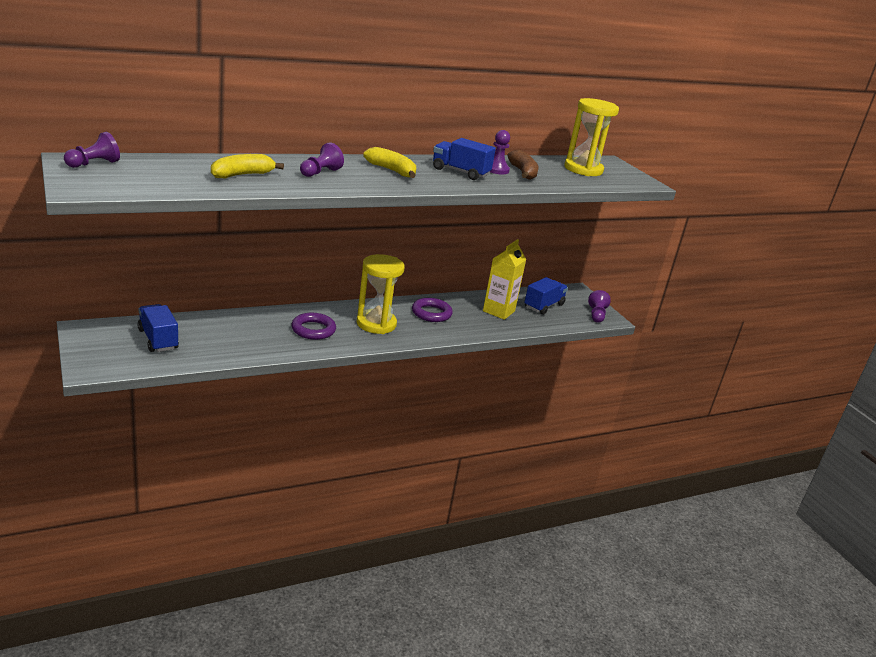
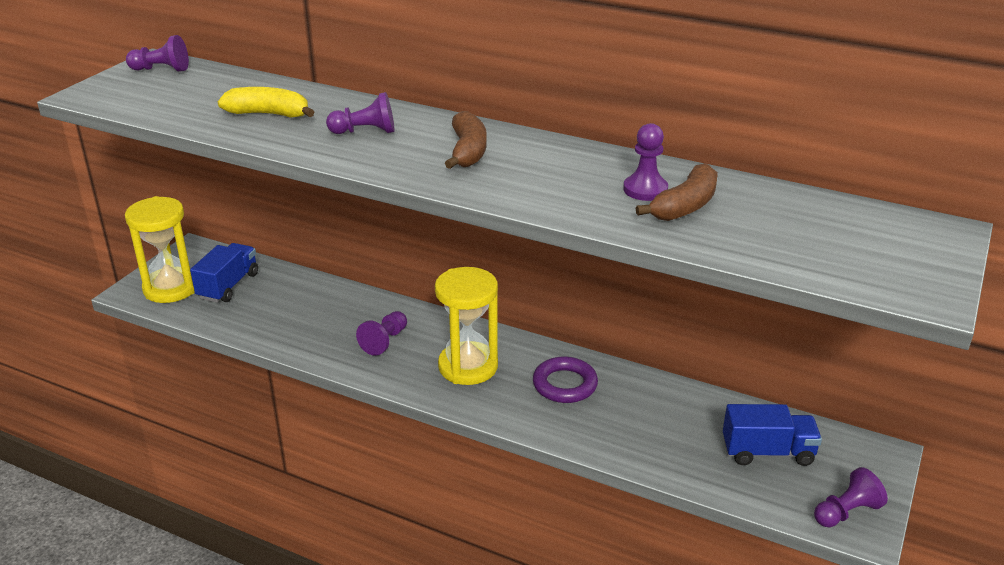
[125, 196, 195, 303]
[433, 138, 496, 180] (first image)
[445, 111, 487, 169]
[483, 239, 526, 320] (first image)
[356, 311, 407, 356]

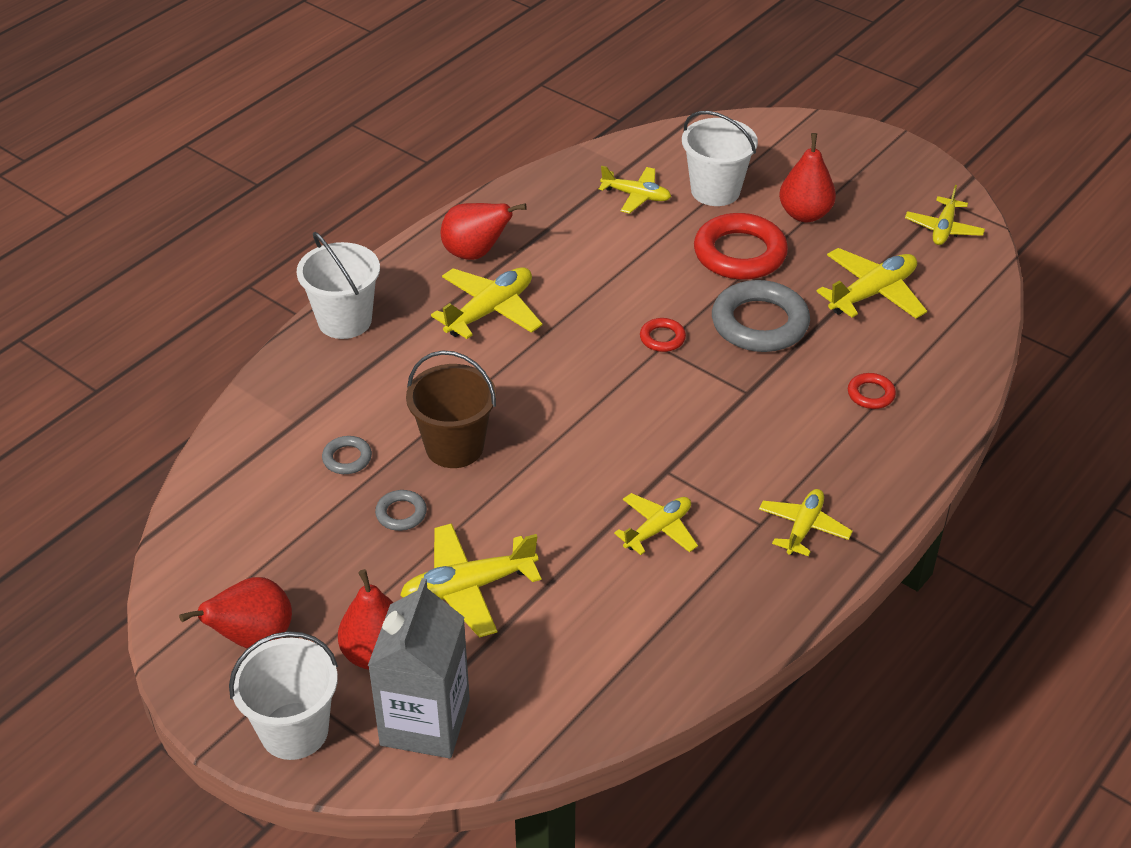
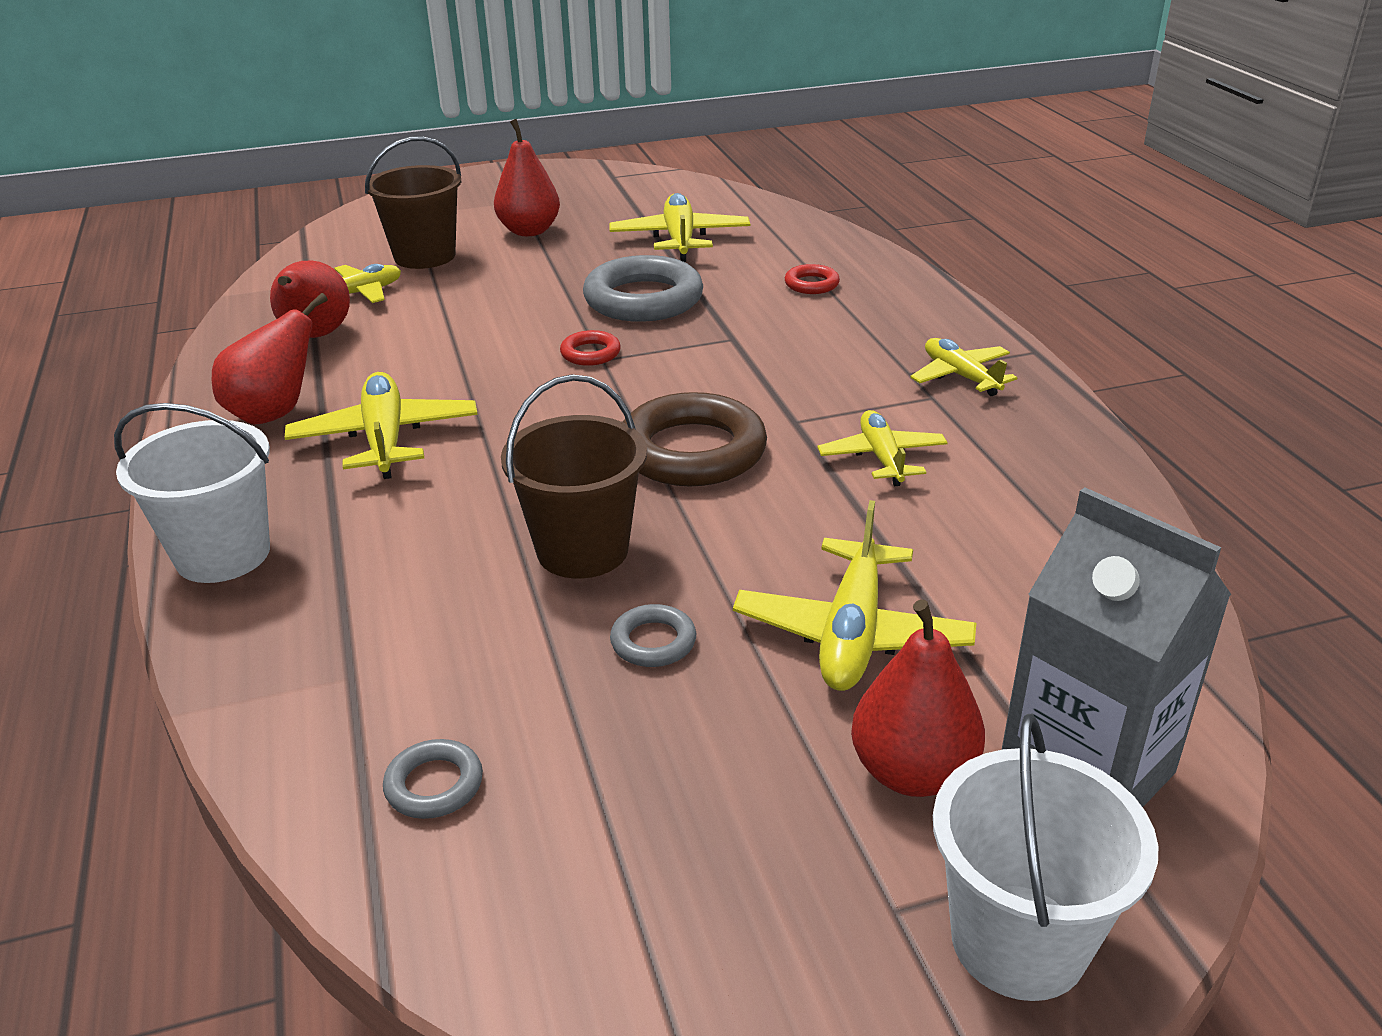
[365, 136, 461, 269]
[905, 185, 985, 245] (first image)
[694, 213, 788, 280] (first image)
[383, 739, 483, 819]
[270, 260, 350, 338]
[623, 392, 767, 486]

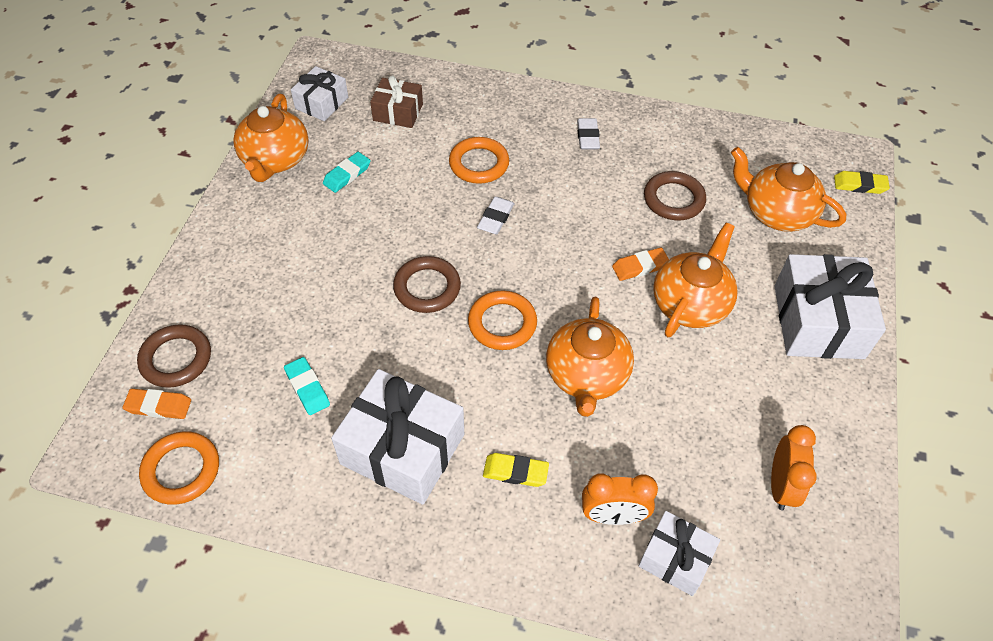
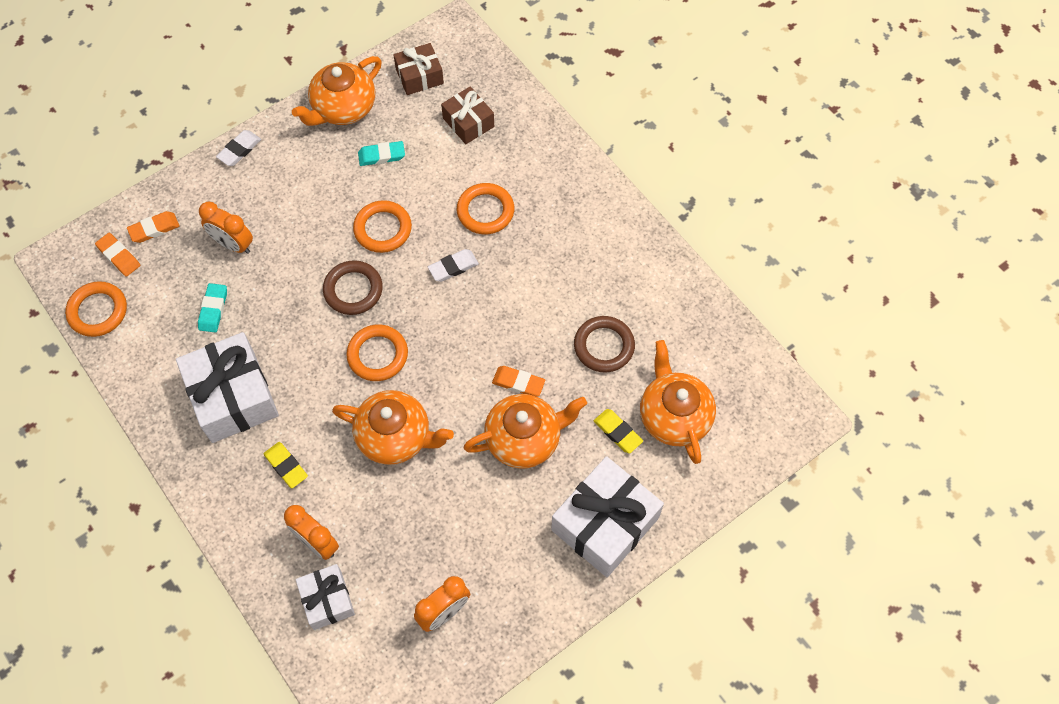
[393, 43, 444, 95]
[216, 130, 261, 166]
[594, 409, 643, 453]
[332, 390, 454, 465]
[127, 211, 180, 243]
[353, 200, 412, 253]
[199, 201, 253, 254]

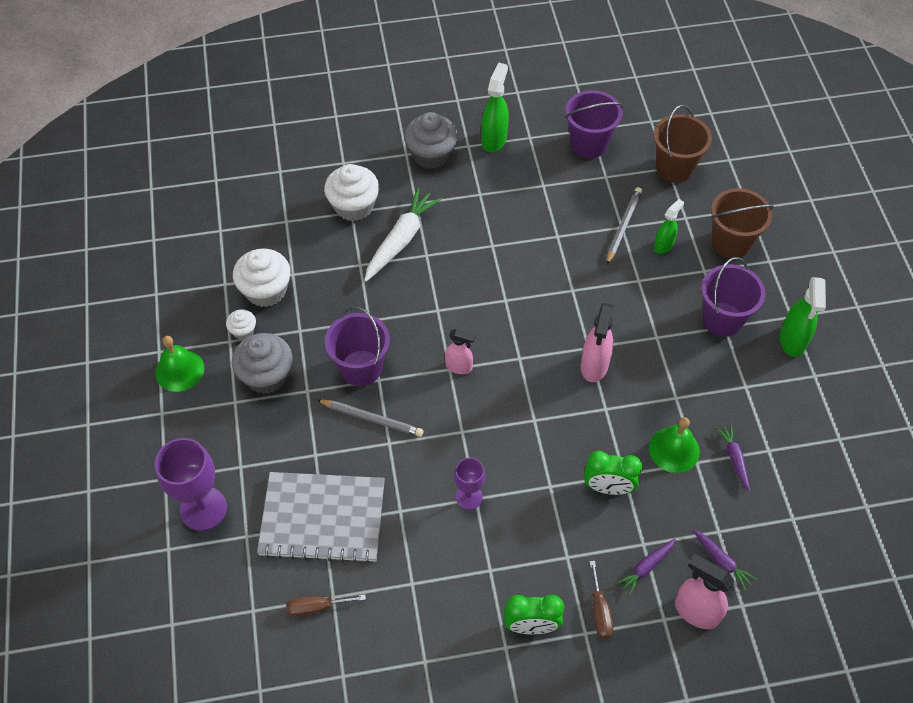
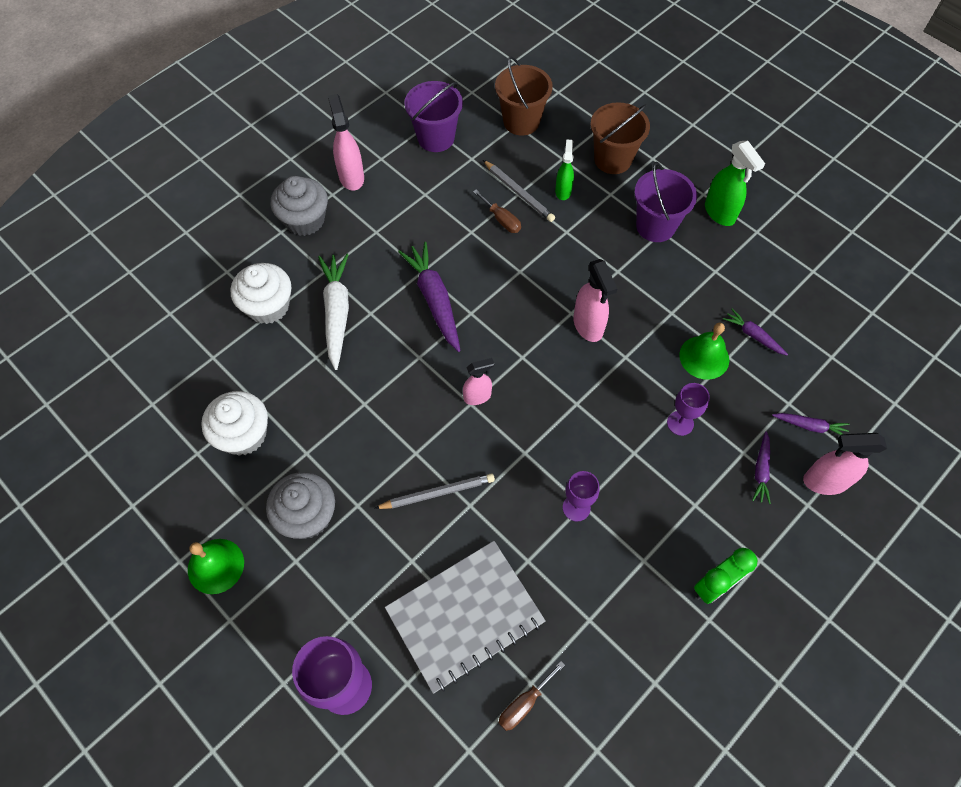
[328, 94, 364, 191]
[483, 160, 555, 222]
[325, 306, 390, 386] (first image)
[226, 309, 256, 340] (first image)
[667, 383, 710, 436]
[473, 190, 521, 233]
[398, 242, 461, 352]

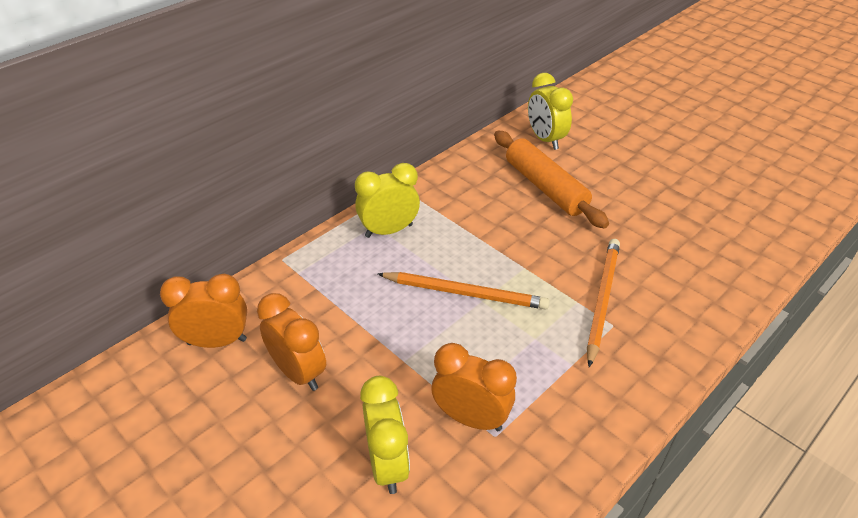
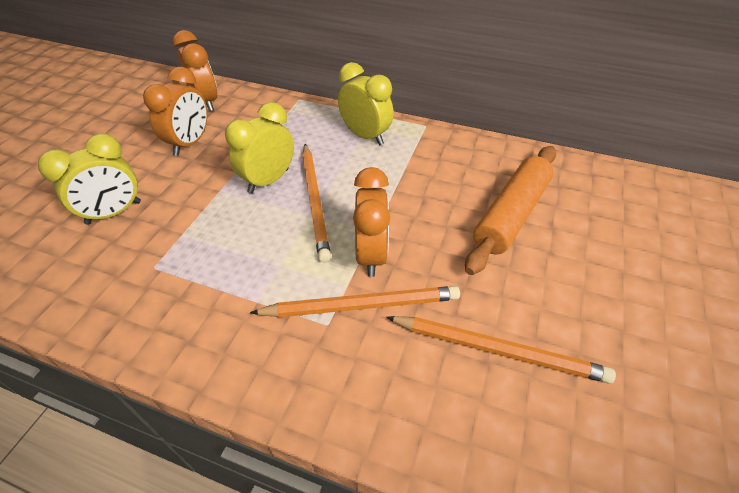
[225, 102, 294, 193]
[353, 167, 390, 277]
[386, 316, 616, 384]

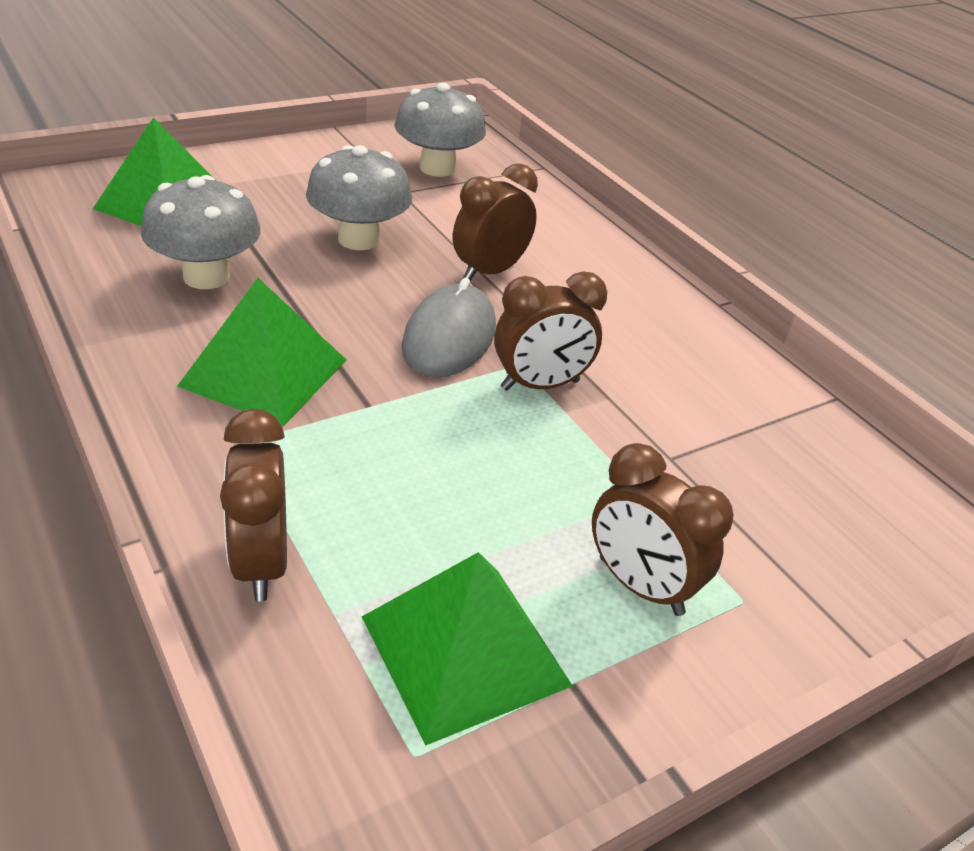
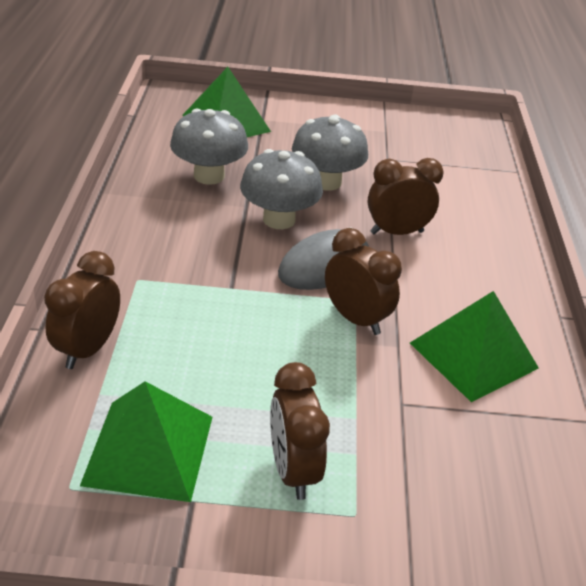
[240, 149, 323, 229]
[325, 228, 402, 335]
[410, 291, 539, 402]

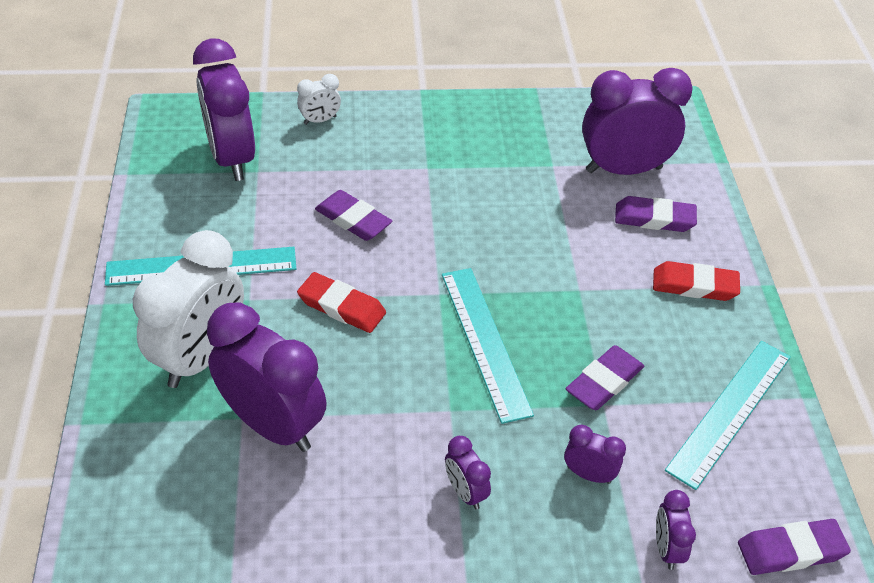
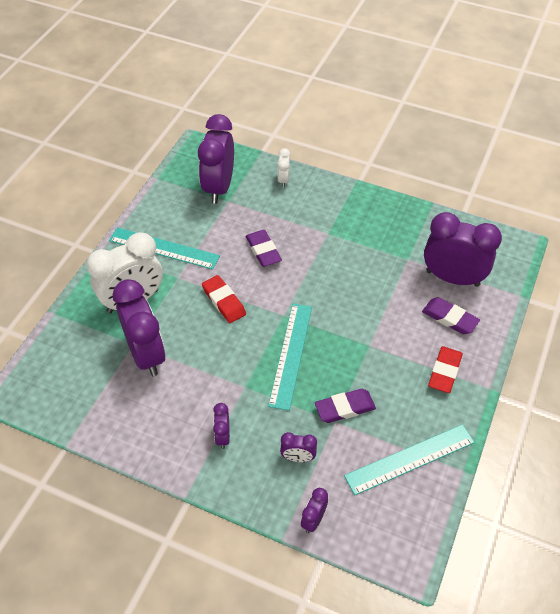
[278, 148, 290, 188]
[428, 346, 463, 393]
[280, 432, 317, 462]
[738, 519, 851, 575] (first image)

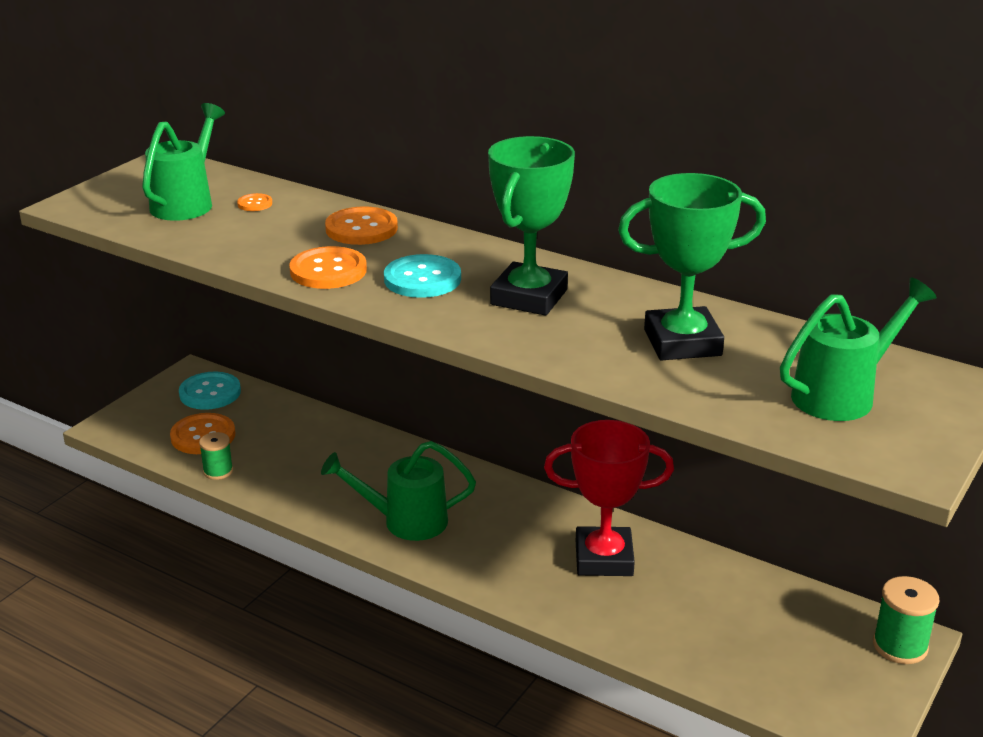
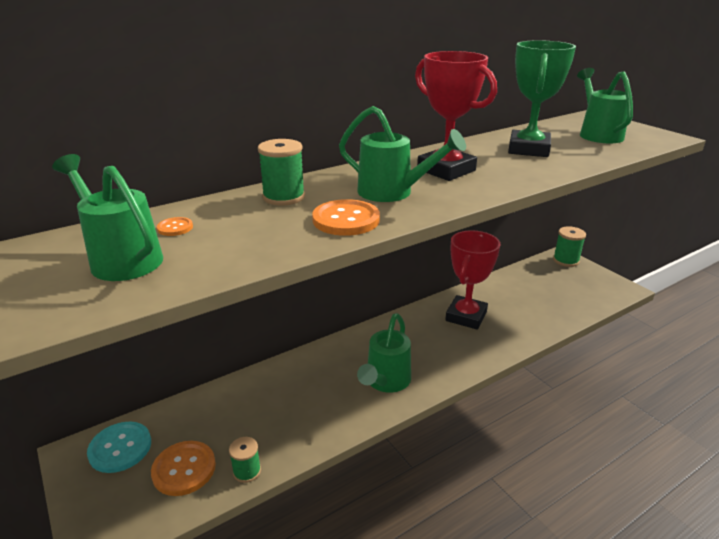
[415, 51, 497, 181]
[258, 139, 305, 206]
[339, 106, 466, 202]

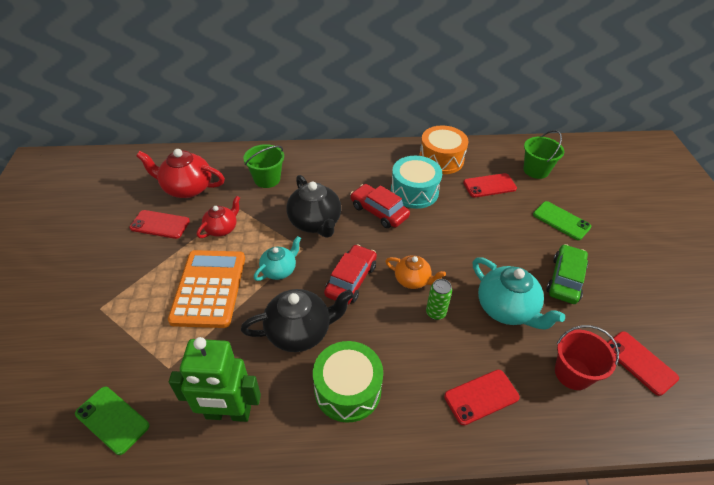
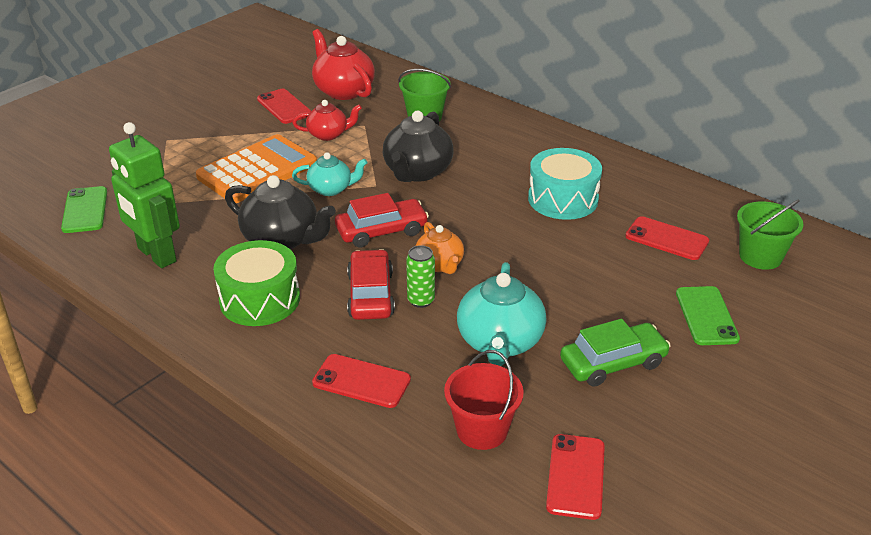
[419, 125, 469, 174] (first image)
[347, 249, 395, 320]

